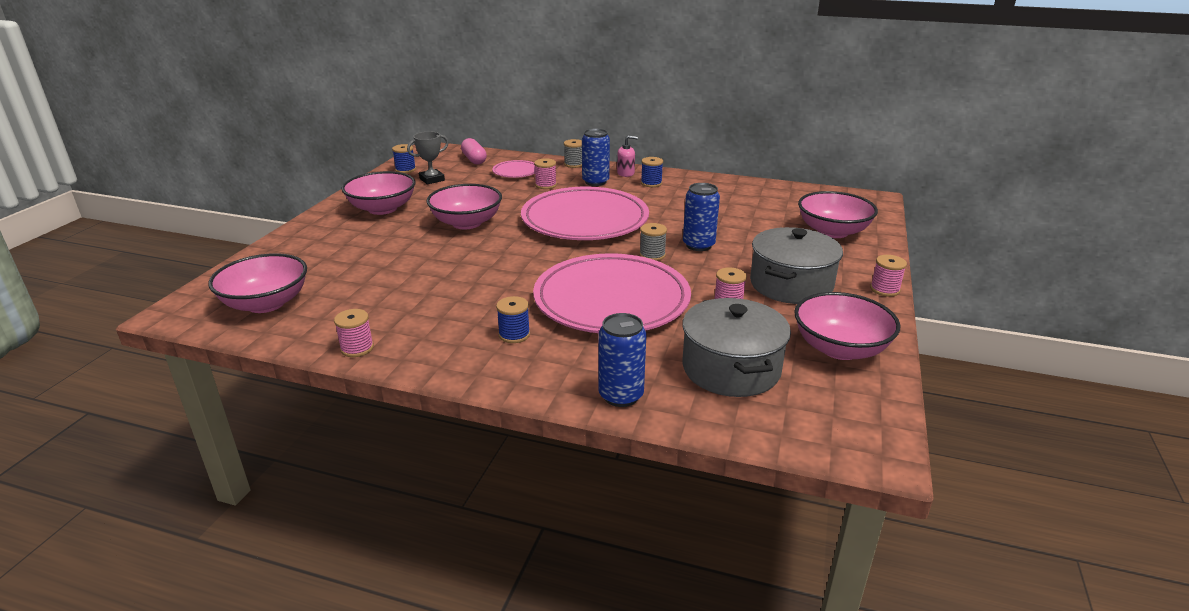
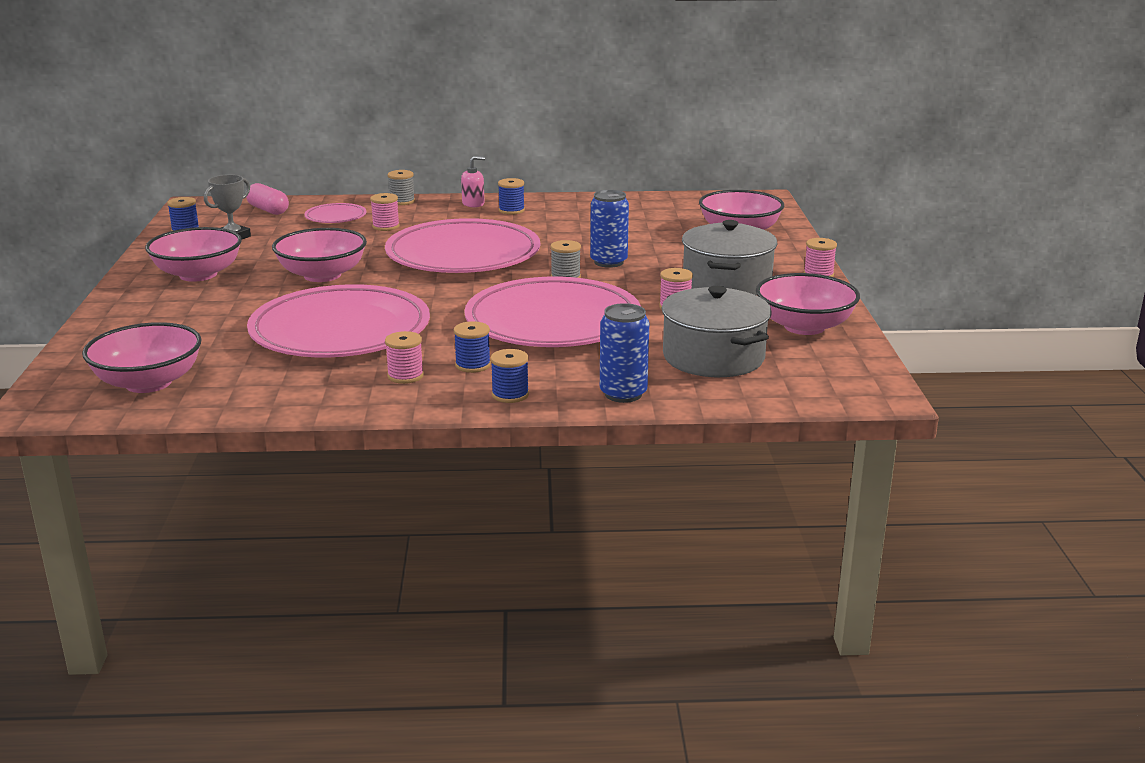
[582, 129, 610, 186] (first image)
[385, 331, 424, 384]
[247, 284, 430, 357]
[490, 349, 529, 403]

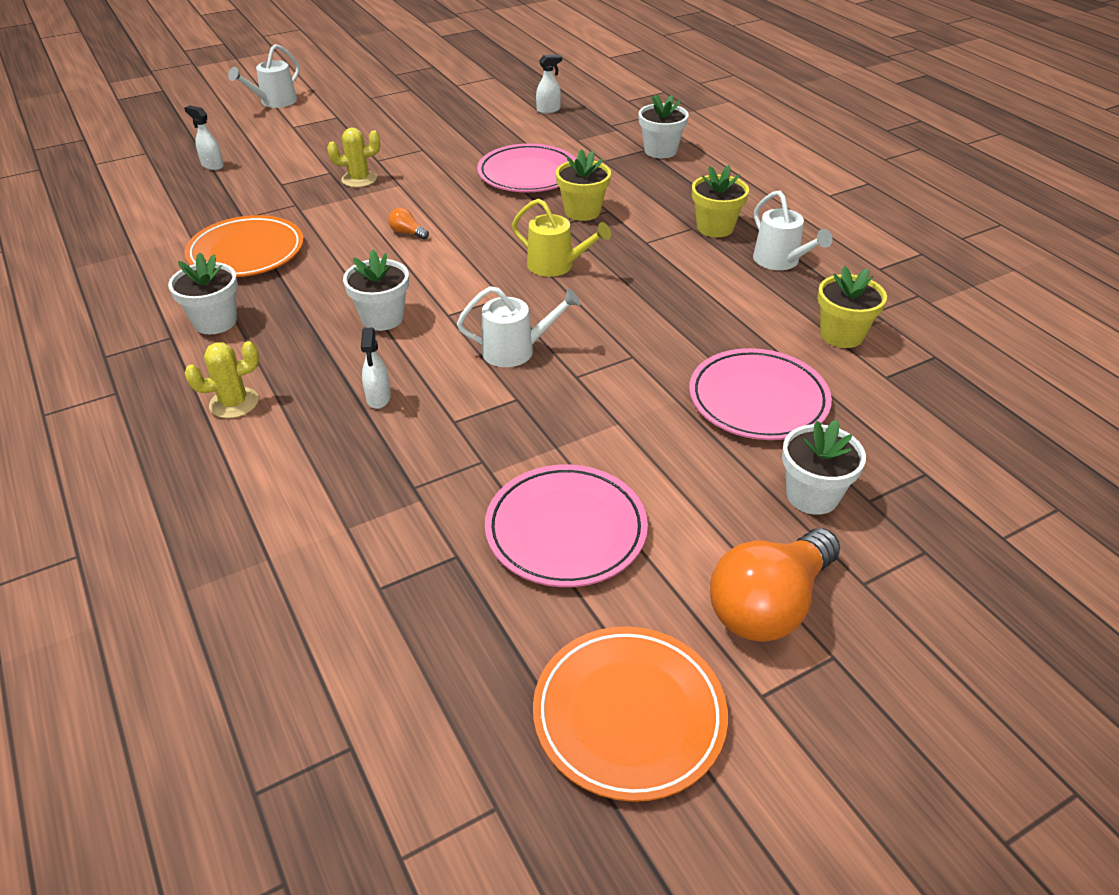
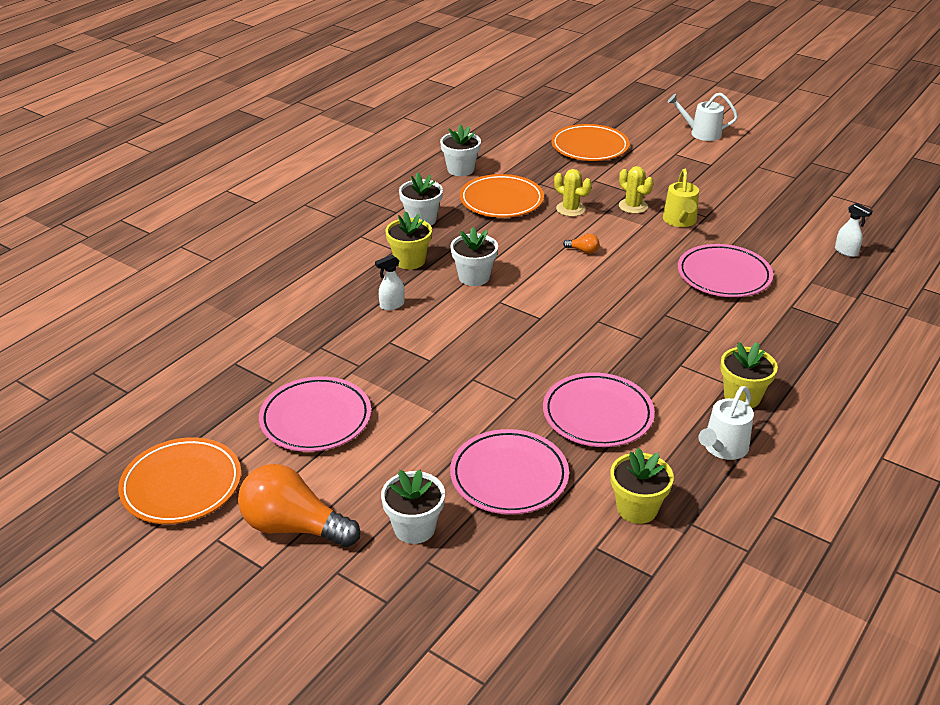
[440, 124, 481, 176]
[551, 124, 630, 161]
[385, 211, 432, 269]
[663, 169, 699, 227]
[563, 234, 599, 254]
[457, 286, 580, 367] (first image)
[554, 169, 592, 217]
[543, 372, 655, 447]

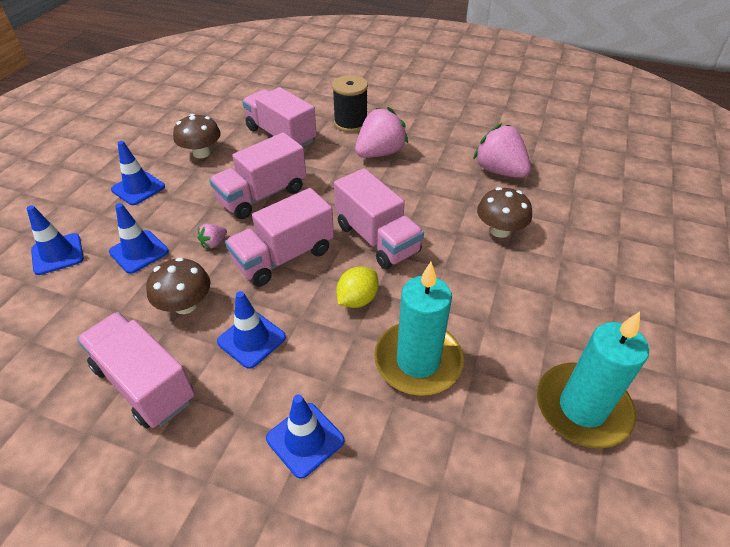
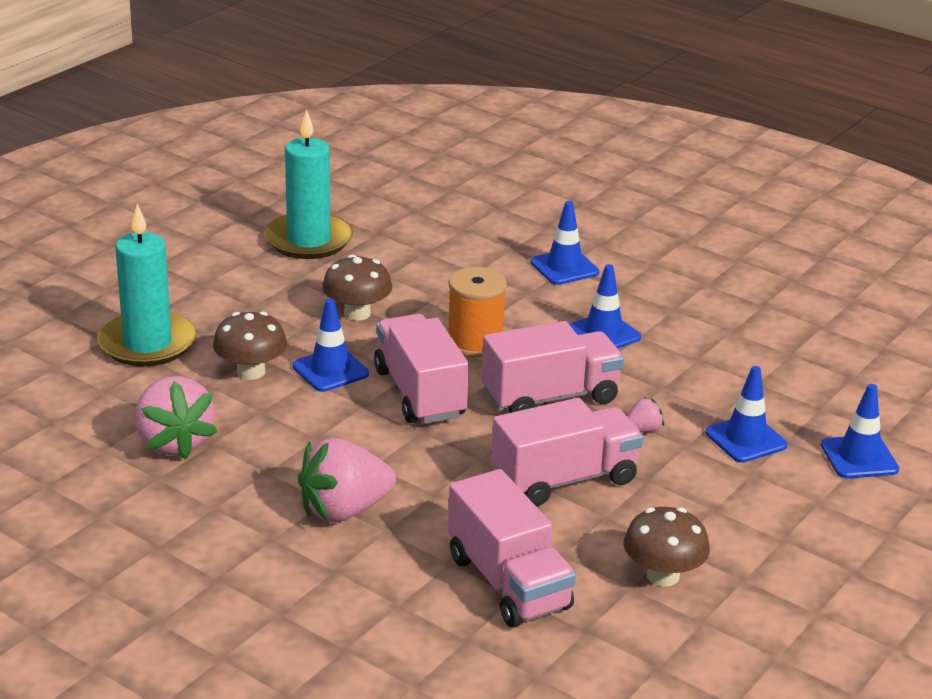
[332, 75, 368, 132] (first image)
[292, 299, 369, 392]
[322, 255, 392, 321]
[98, 204, 196, 367]
[448, 267, 507, 357]
[77, 312, 195, 429] (first image)

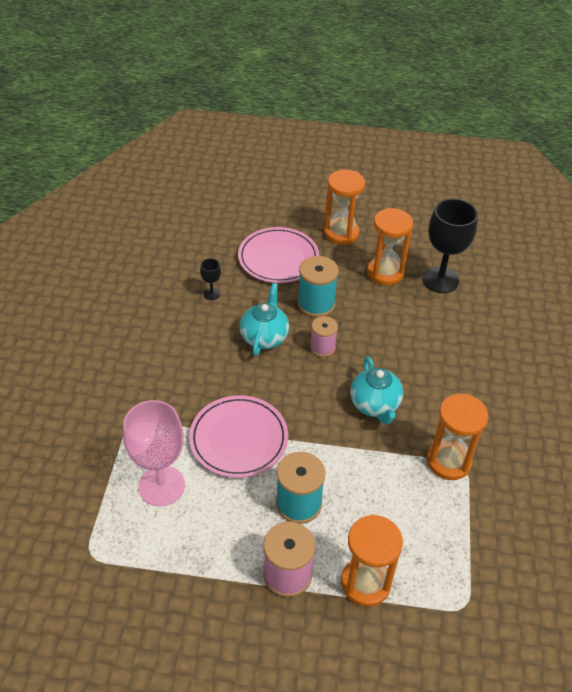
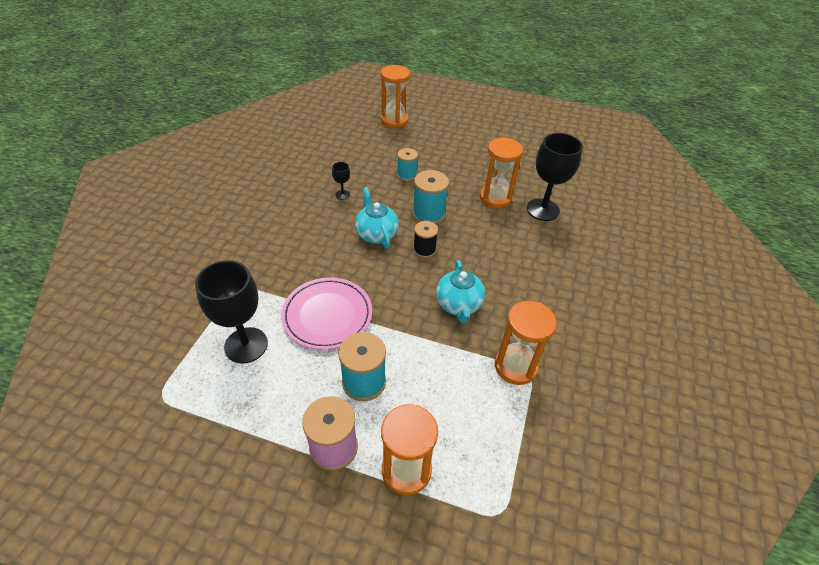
[381, 65, 410, 128]
[397, 148, 418, 181]
[355, 187, 399, 248]
[413, 221, 438, 258]
[195, 260, 268, 364]

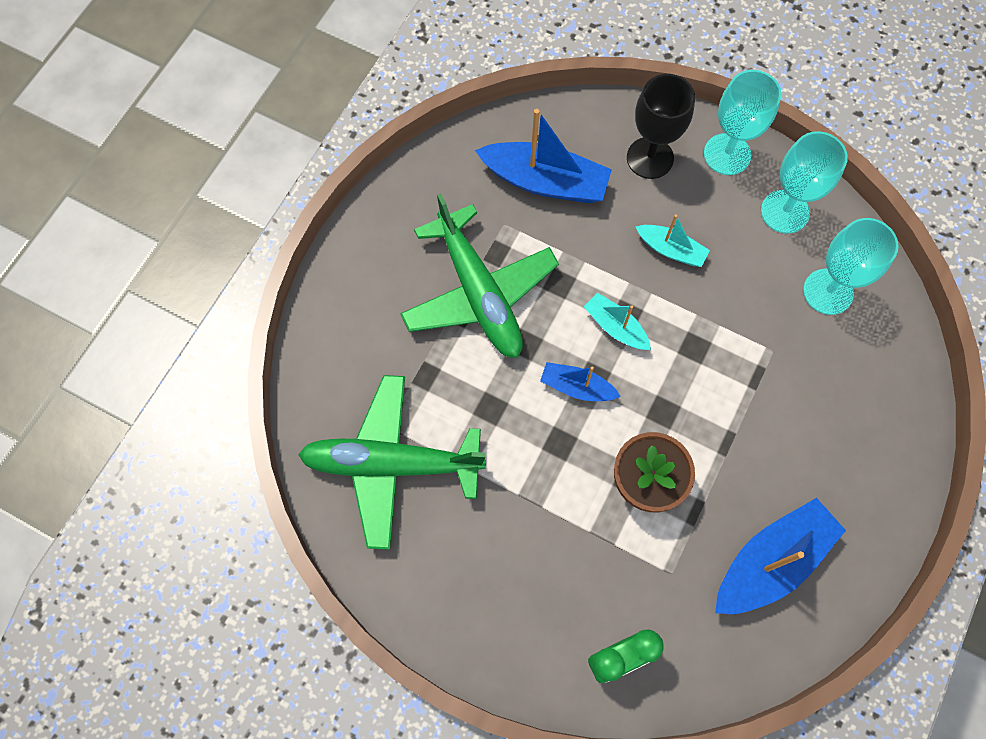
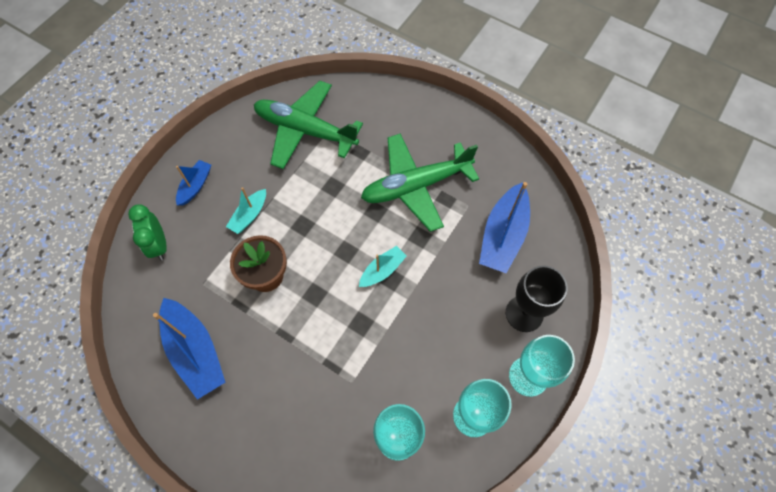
[226, 187, 266, 234]
[176, 160, 211, 206]
[254, 81, 363, 169]

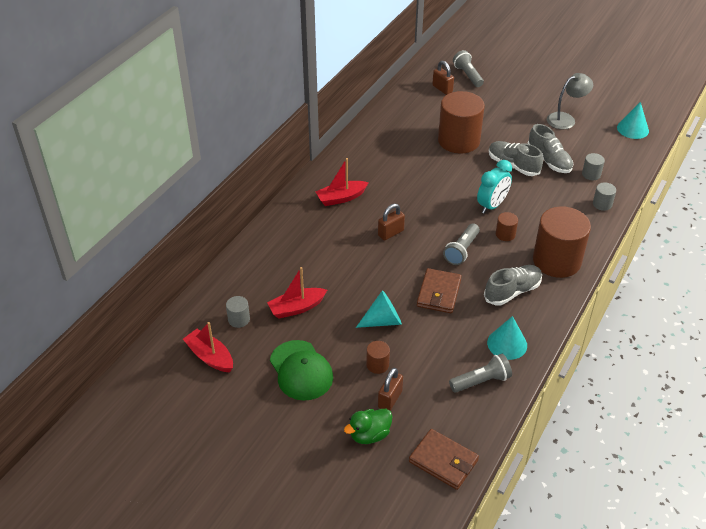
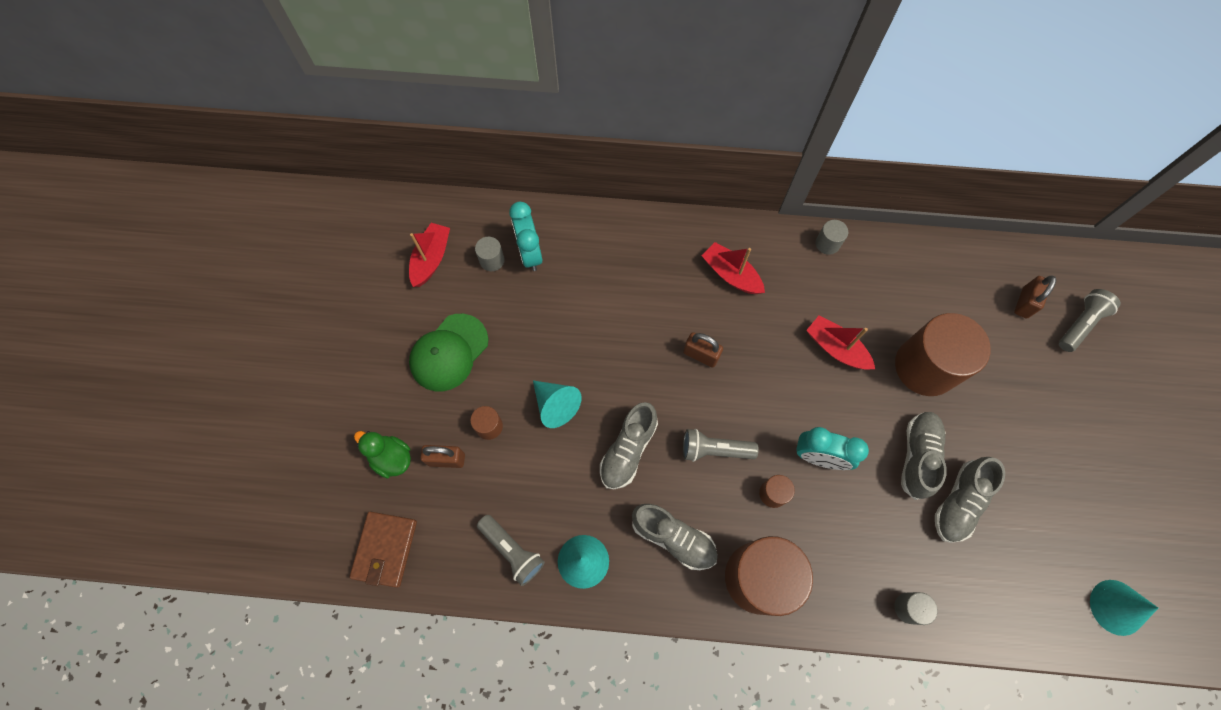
[547, 73, 593, 130] (first image)
[815, 220, 848, 255]
[806, 315, 875, 370]
[600, 402, 658, 489]
[509, 202, 542, 271]

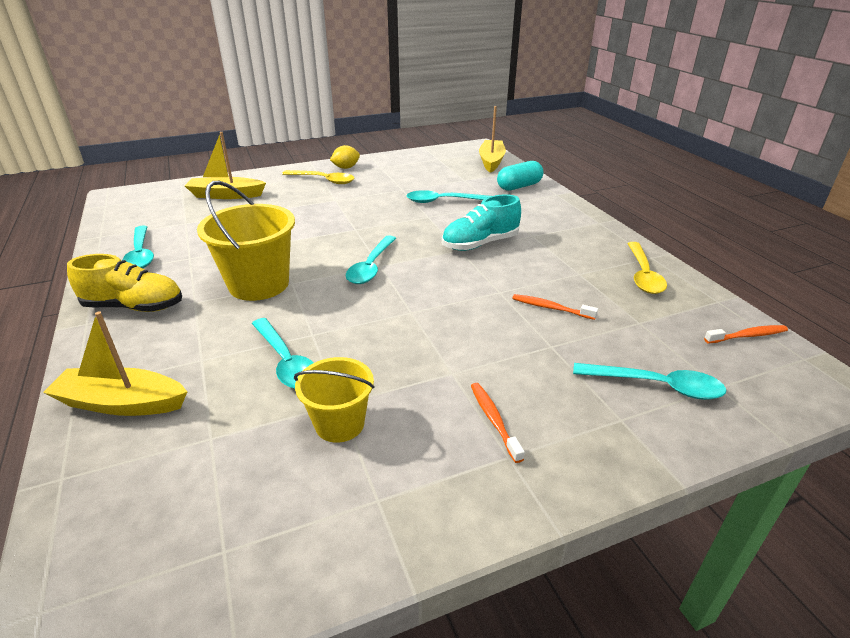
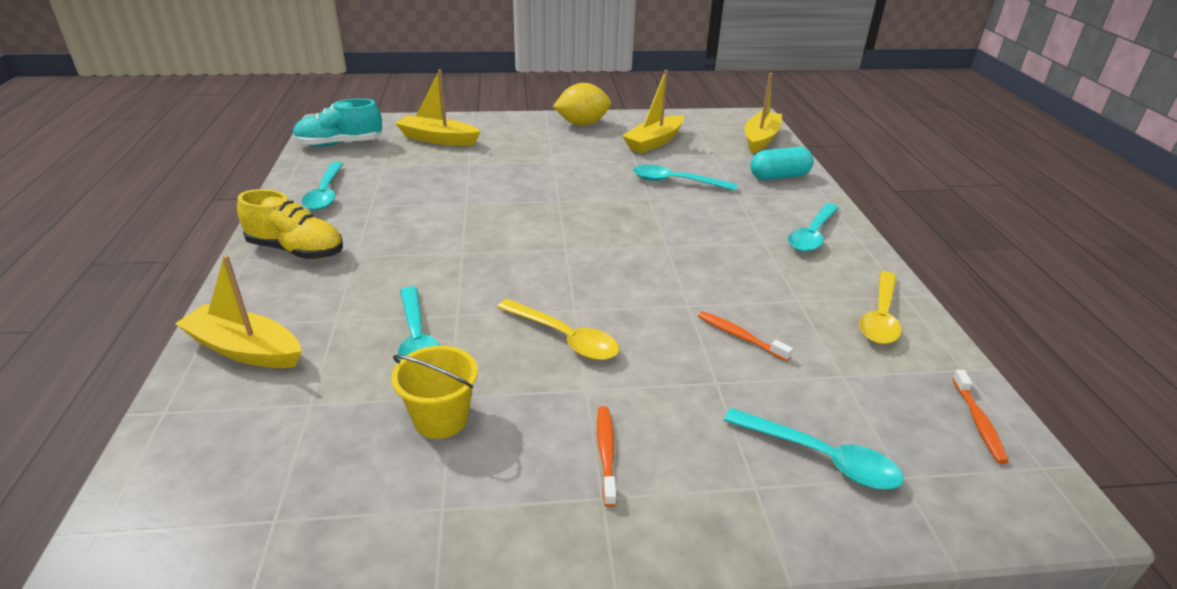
[553, 83, 611, 126]
[497, 299, 619, 360]
[197, 181, 295, 301] (first image)
[292, 98, 382, 147]
[788, 203, 839, 252]
[952, 370, 1009, 464]
[622, 70, 684, 153]

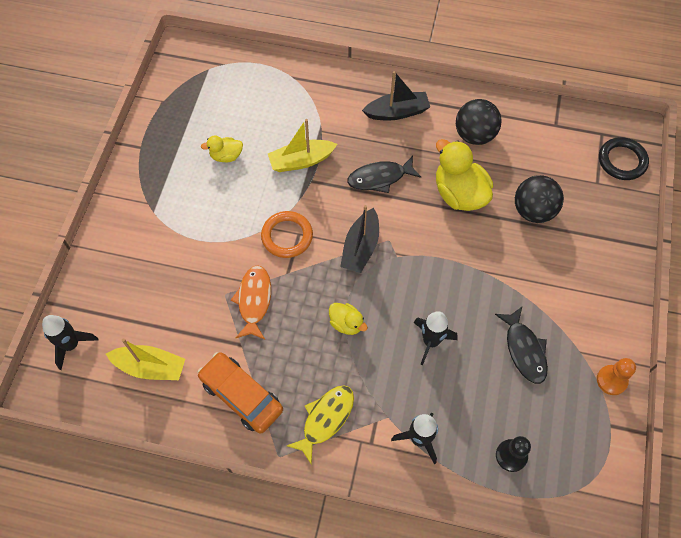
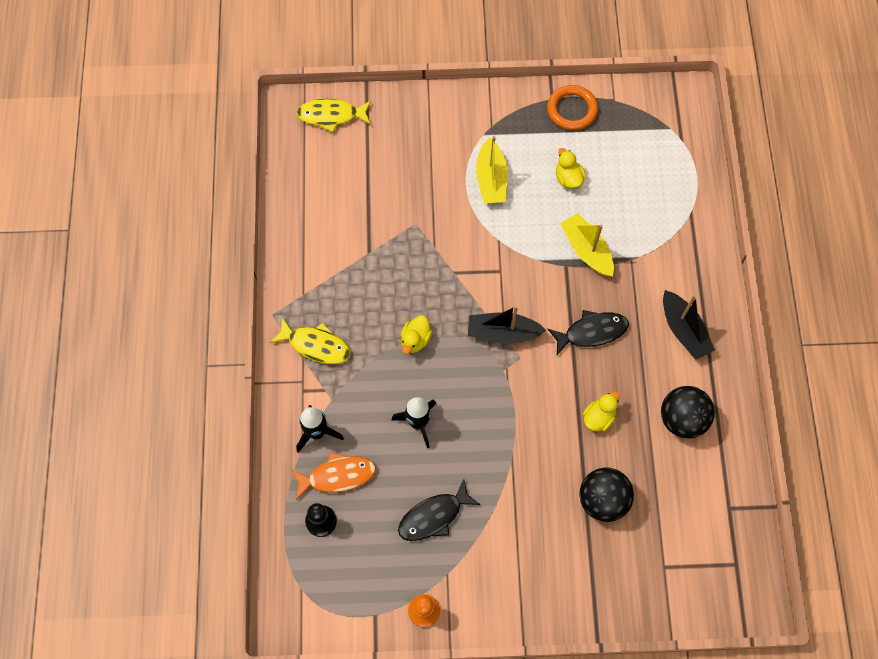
[599, 137, 649, 180] (first image)
[583, 391, 620, 431]
[548, 310, 629, 355]
[547, 85, 598, 131]
[291, 452, 376, 500]
[296, 99, 371, 132]
[476, 136, 508, 203]
[197, 352, 283, 434] (first image)

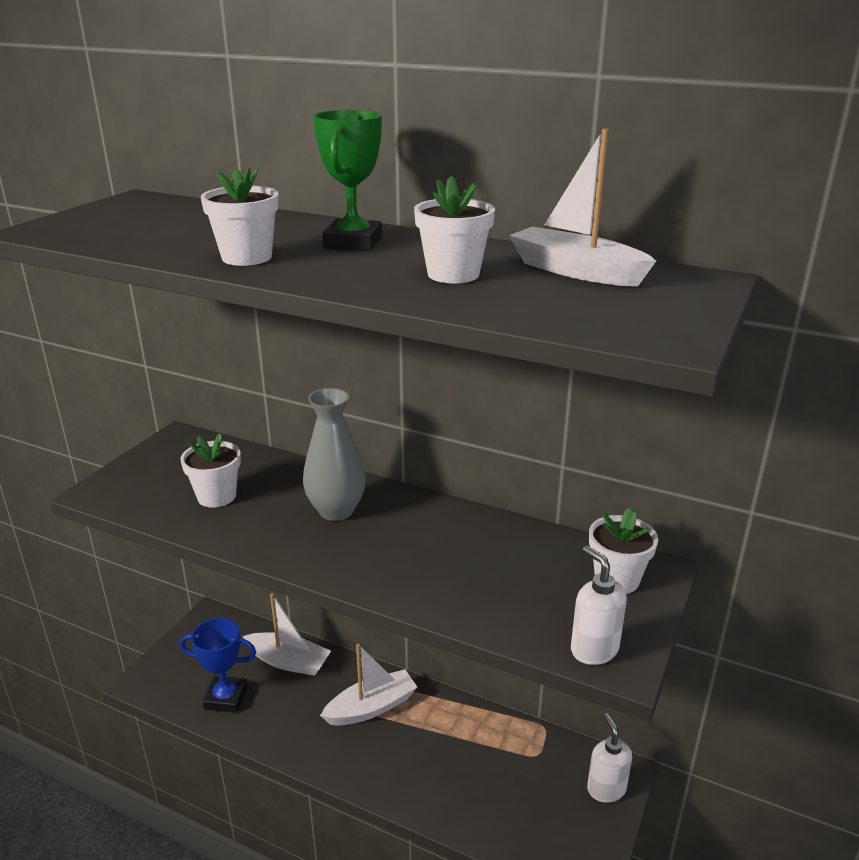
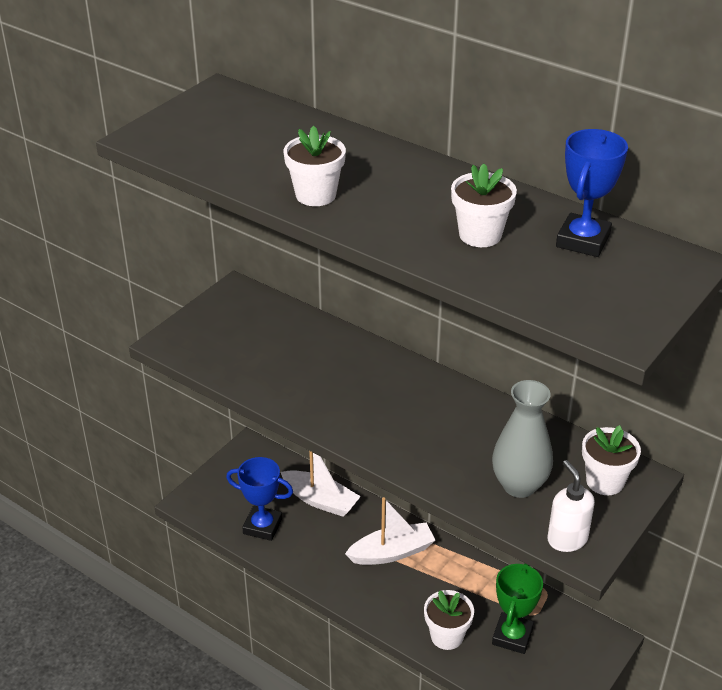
[492, 563, 543, 654]
[556, 129, 628, 257]
[492, 380, 553, 498]
[424, 590, 474, 650]
[587, 713, 632, 803] (first image)

